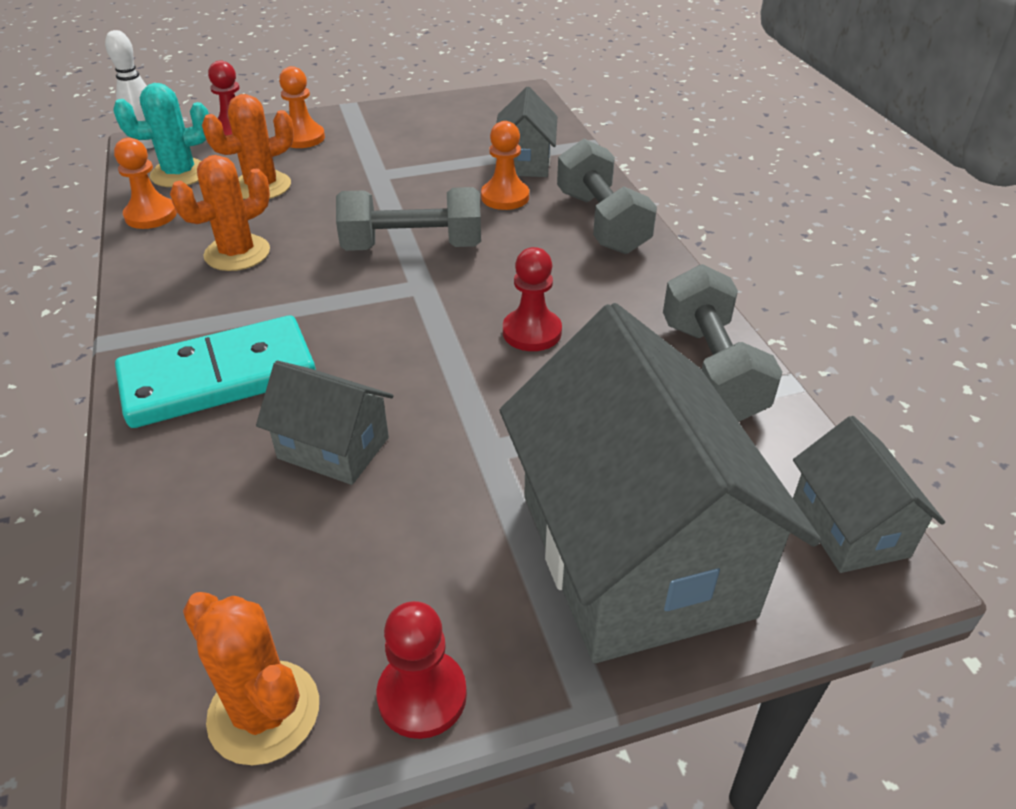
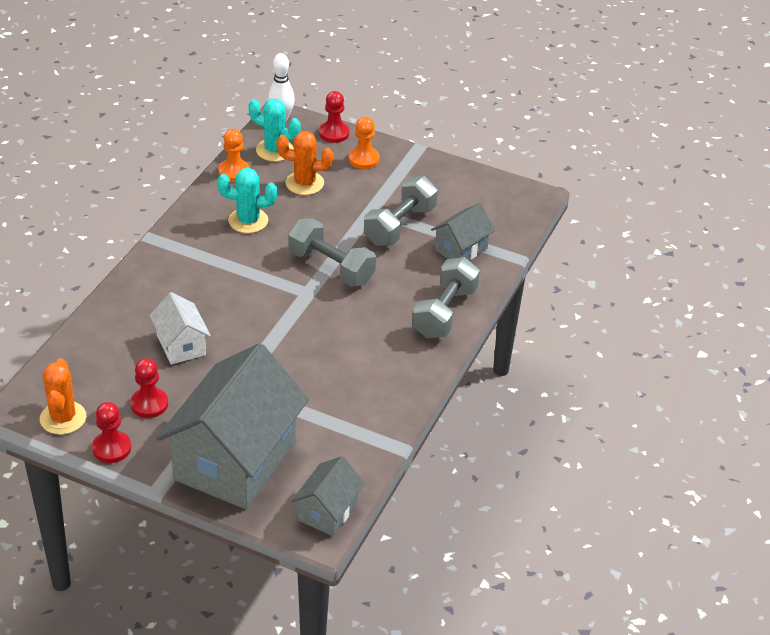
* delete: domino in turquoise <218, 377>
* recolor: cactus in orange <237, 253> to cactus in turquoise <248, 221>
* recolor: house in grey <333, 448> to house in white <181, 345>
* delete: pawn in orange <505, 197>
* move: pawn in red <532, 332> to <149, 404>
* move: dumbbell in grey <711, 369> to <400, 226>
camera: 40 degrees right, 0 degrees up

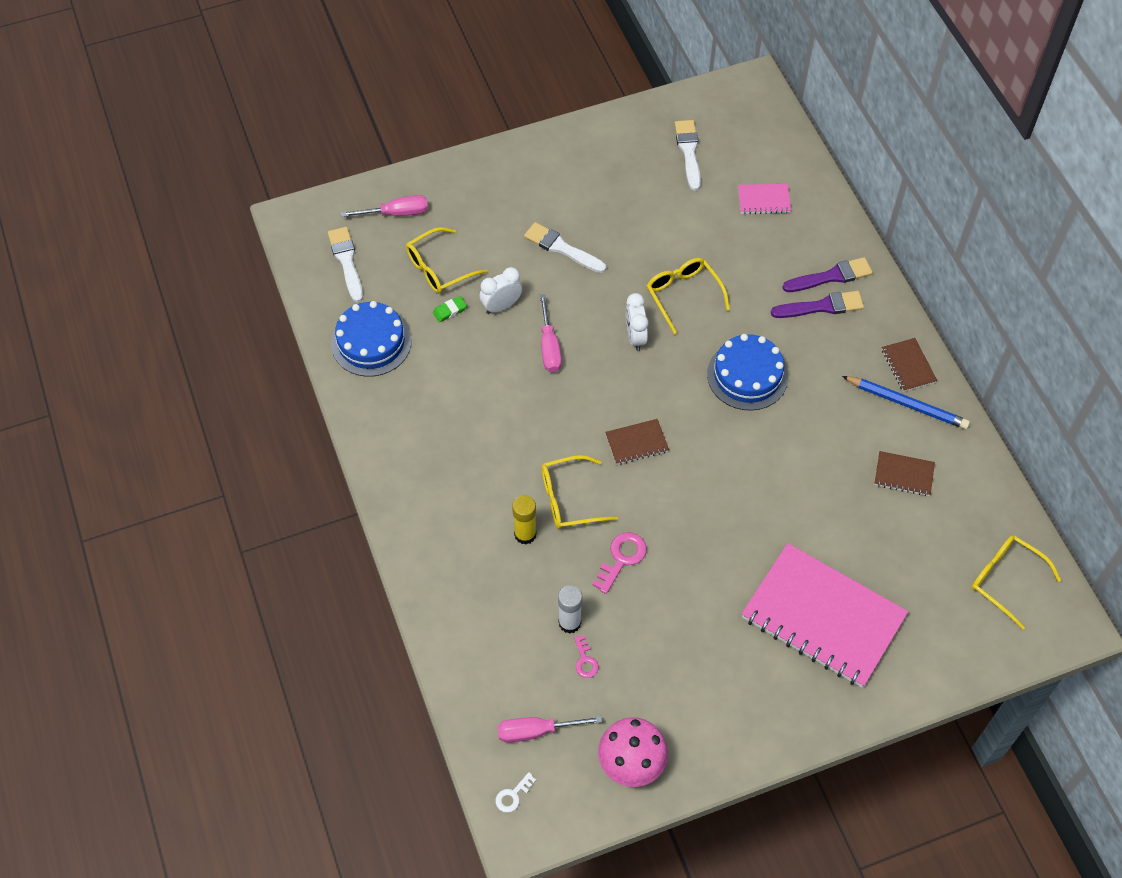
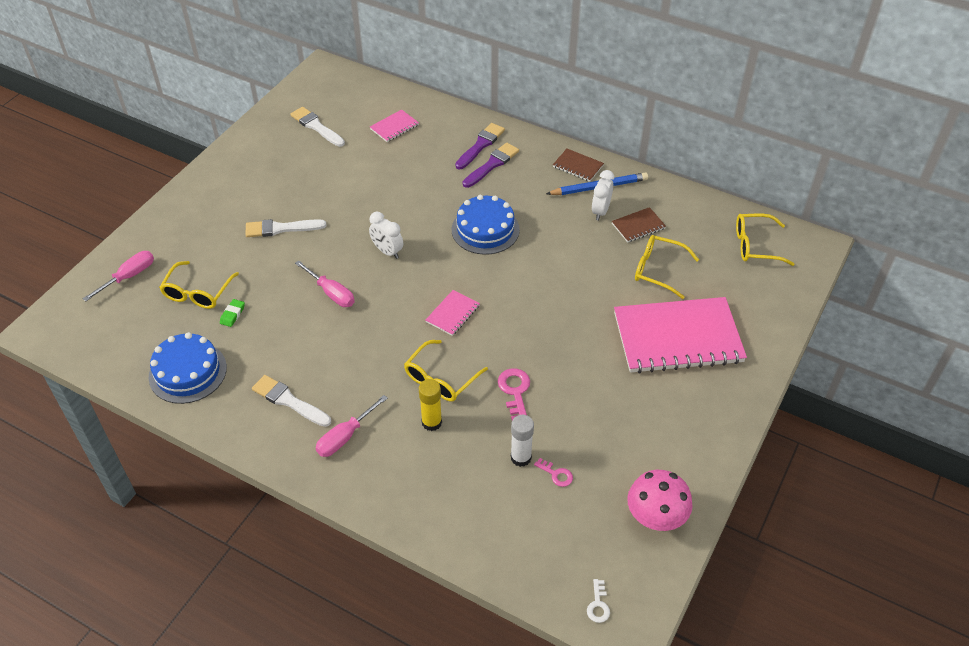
* move: brush in white <346, 262> to <289, 401>
* move: clock in white <501, 306> to <600, 211>
* move: screwdriver in pink <536, 731> to <345, 436>
* recolor: notebook in brown <636, 443> to notebook in pink <453, 314>
* move: glasses in yellow <683, 295> to <658, 270>
camera: 40 degrees left, 10 degrees down

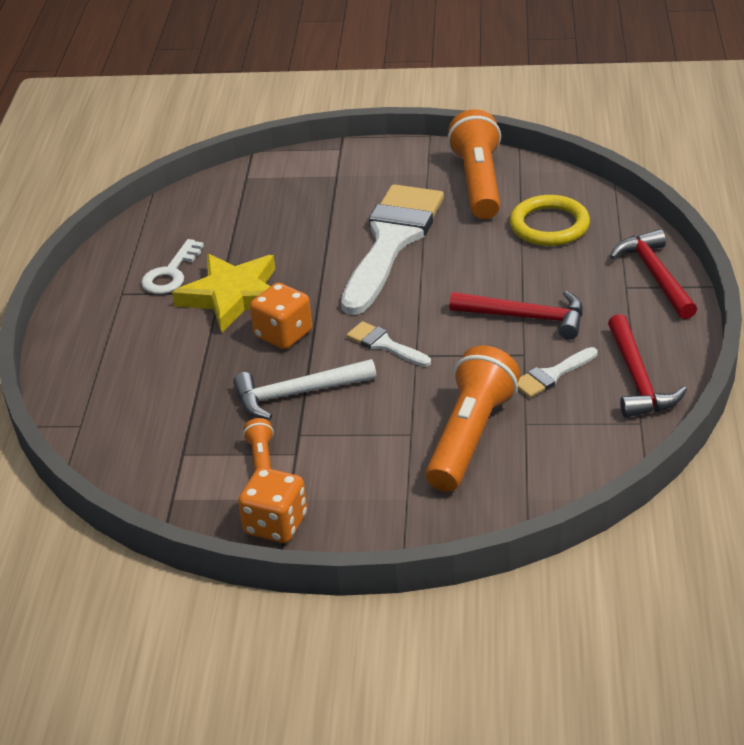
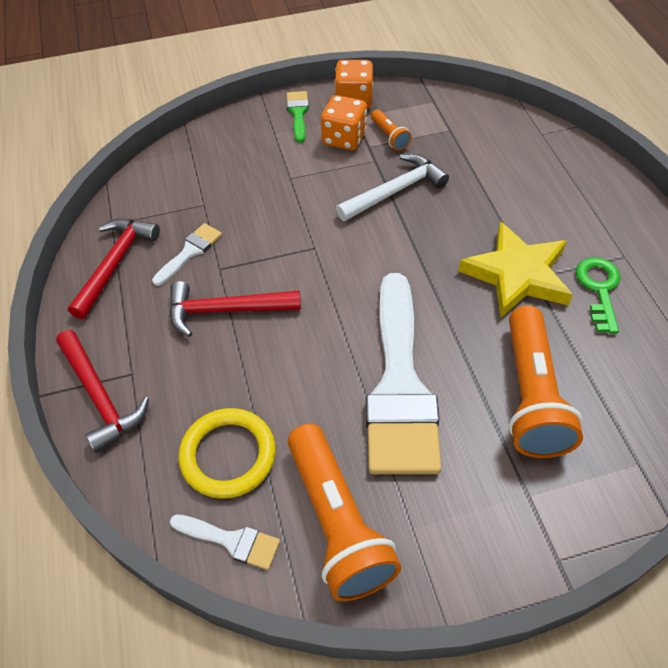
* recolor: key in white <171, 273> to key in green <599, 289>
* move: dice in orange <283, 334> to <344, 138>
* move: brush in white <384, 344> to <231, 541>
* move: flashlight in orange <470, 436> to <532, 395>
* rotate: hammer in red <638, 378> = <115, 264> 45 degrees clockwise
* insert: brush in green <298, 113>
camera: 160 degrees right, 15 degrees up

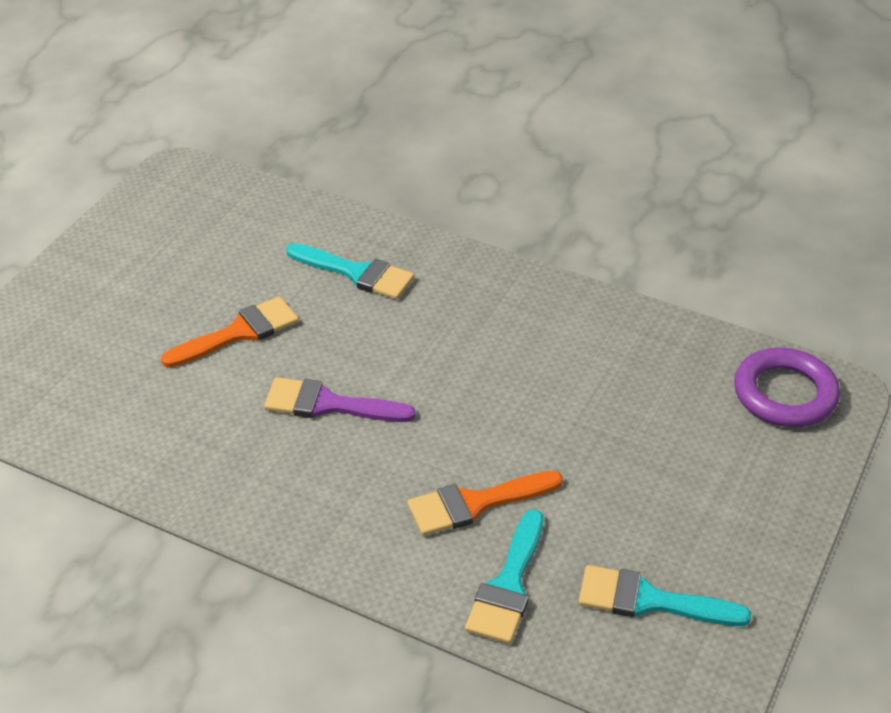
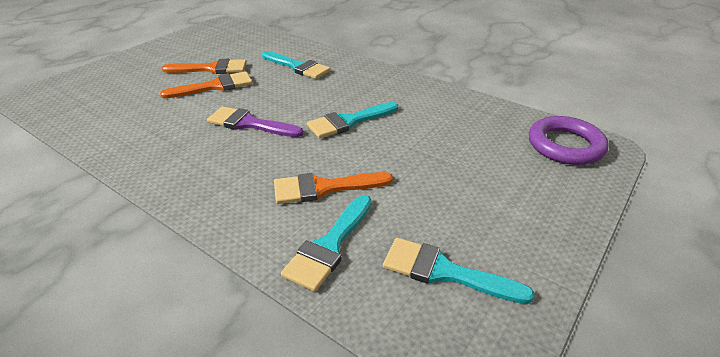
* insert: brush in orange <212, 69>
* insert: brush in turquoise <348, 122>
camera: 10 degrees right, 5 degrees down

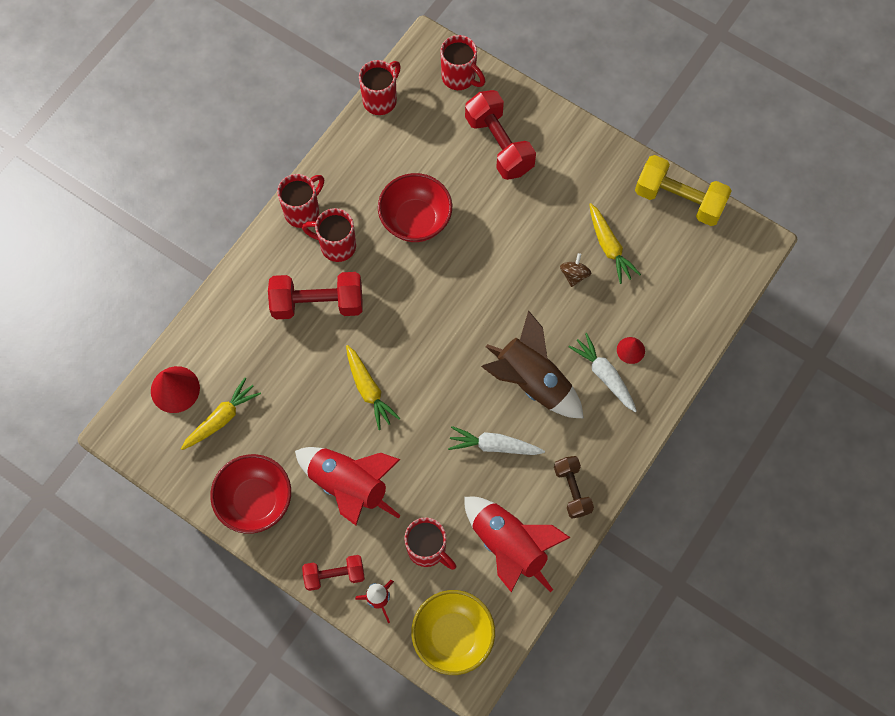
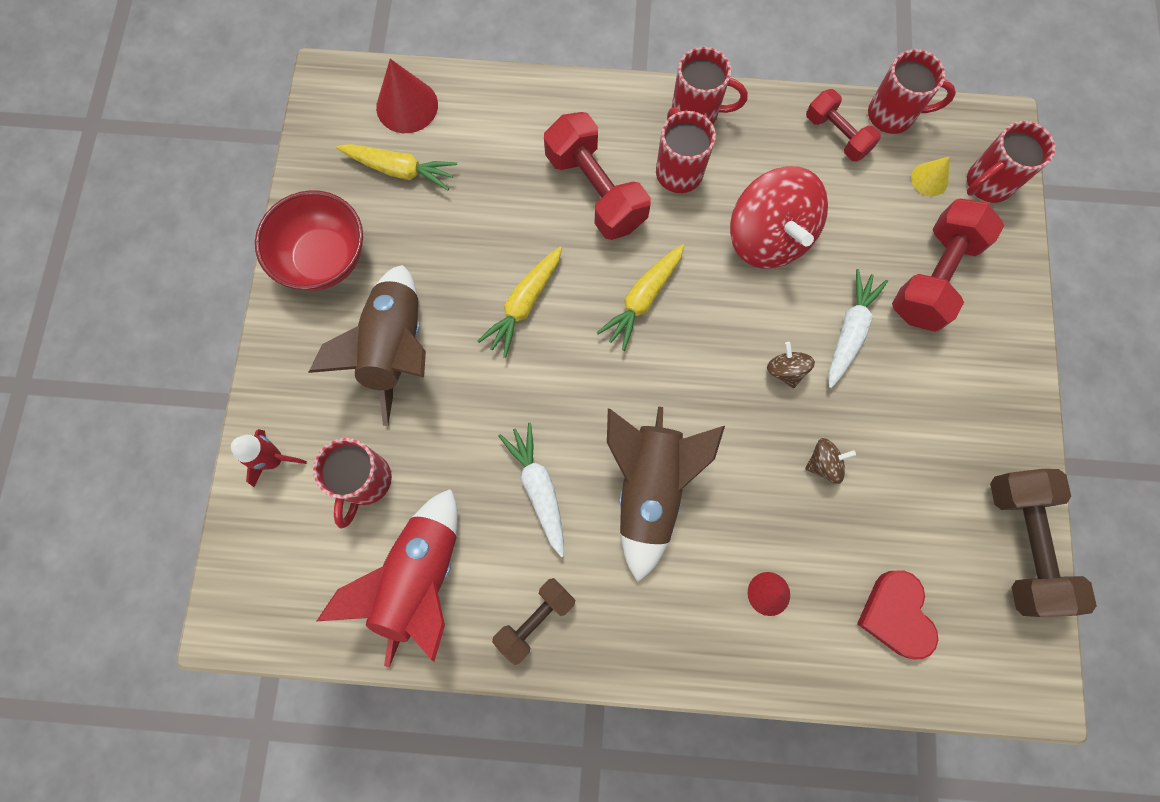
* recolor: rocket in red <349, 486> to rocket in brown <395, 348>
* move: dumbbell in red <334, 575> to <837, 135>
* replace: bowl in red <415, 220> to spinning top in red <768, 237>
* delete: bowl in yellow <453, 636>
* rotate: mug in red <460, 77> = <987, 184> 45 degrees clockwise
* move: carrot in white <604, 375> to <849, 331>
* move: carrot in yellow <609, 247> to <643, 299>
* recolor: dumbbell in yellow <679, 200> to dumbbell in brown <1021, 543>
* insert: spinning top in brown <785, 370>
* insert: heart in red <896, 615>
* insert: cone in yellow <929, 179>
camera: 60 degrees right, 5 degrees up

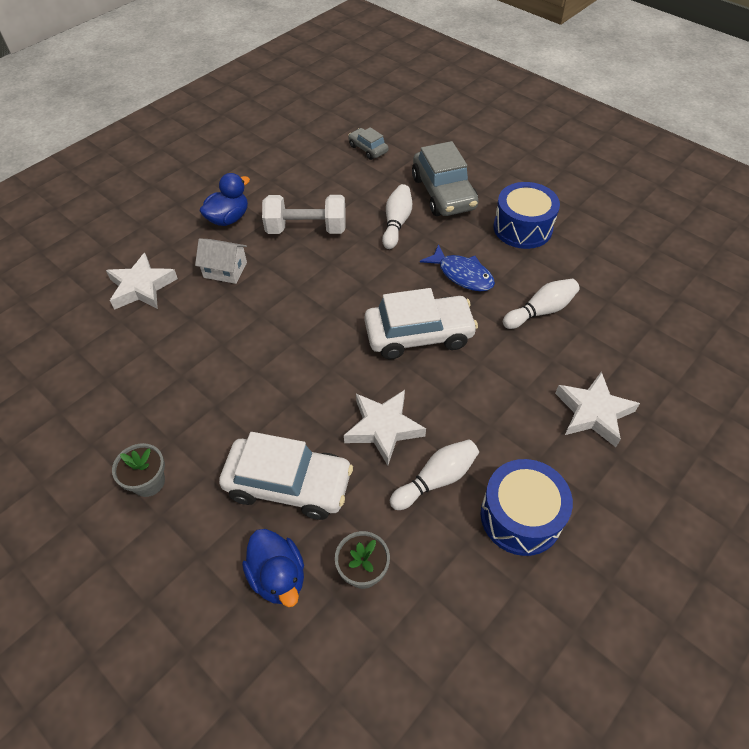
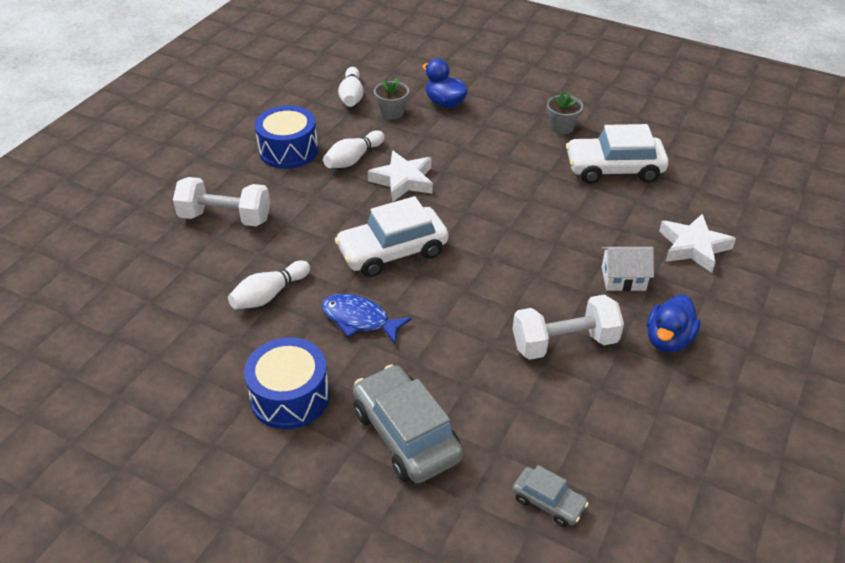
* move: car in white <288, 484> to <614, 169>
* move: bowling pin in white <396, 223> to <352, 96>
* replace: star in white <593, 412> to dumbbell in white <225, 218>
camera: 165 degrees right, 10 degrees down

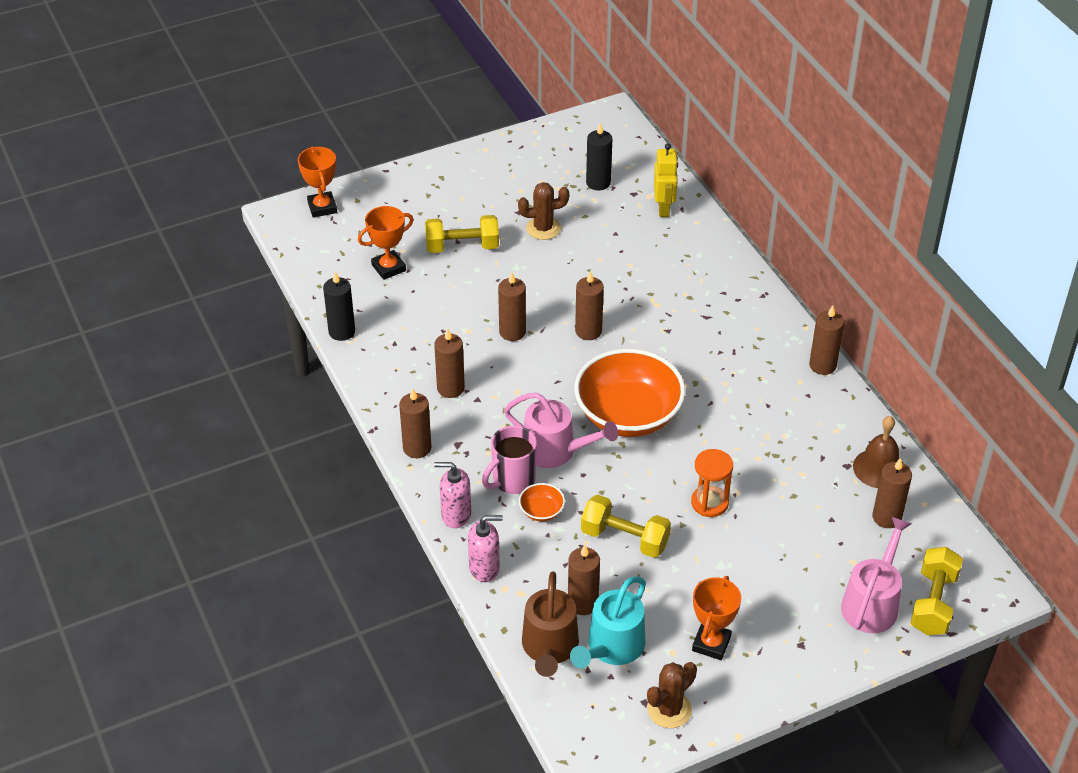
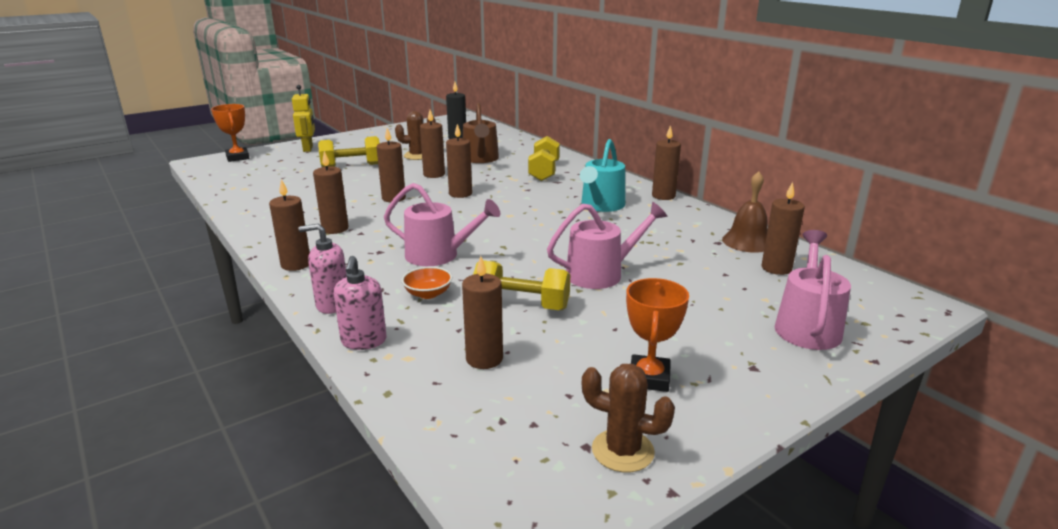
* delete: candle in black <342, 331>
* delete: trophy in orange <389, 268>
* rotate: soap dispenser in pink <484, 568> = <364, 341> 105 degrees clockwise
* delete: mug in pink <512, 480>
* move: watering can in brown <549, 647> to <480, 159>
* move: watering can in turquoise <612, 647> to <601, 205>
* delete: bowl in orange <628, 415>
* rotate: cactus in brown <669, 710> = <622, 451> 75 degrees clockwise
* move: robot in yellow <664, 208> to <308, 148>
* replace: hourglass in orange <709, 503> to watering can in pink <601, 274>
* move: dumbbell in yellow <933, 603> to <544, 172>
* insert: candle in brown <434, 174>
camera: 10 degrees left, 20 degrees down

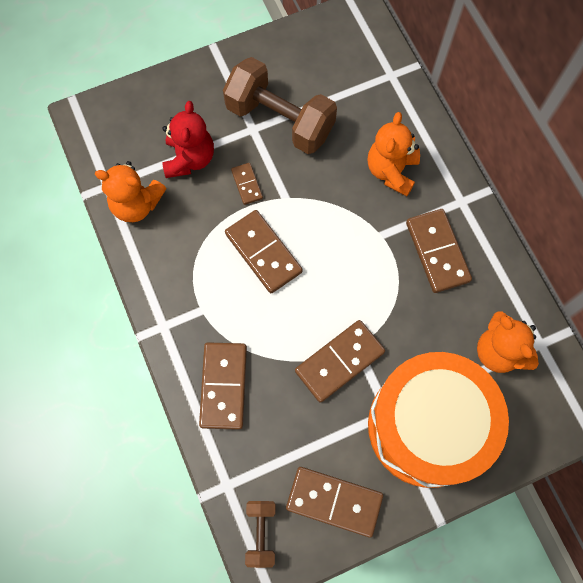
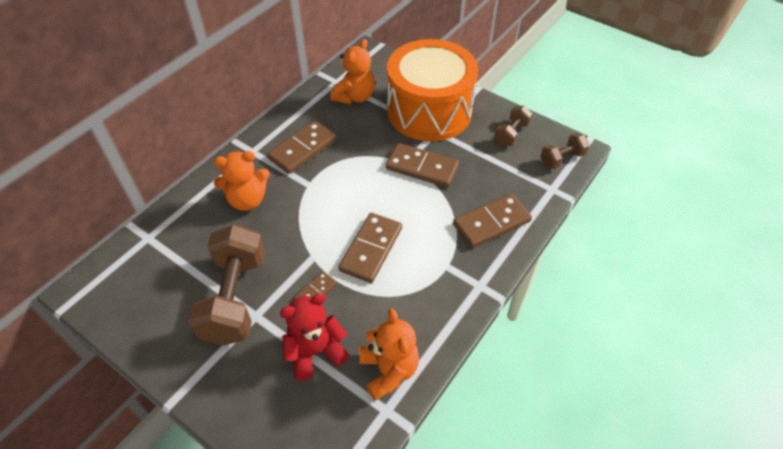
* replace: domino in brown <334, 501> to dumbbell in brown <511, 134>
camera: 120 degrees left, 20 degrees down

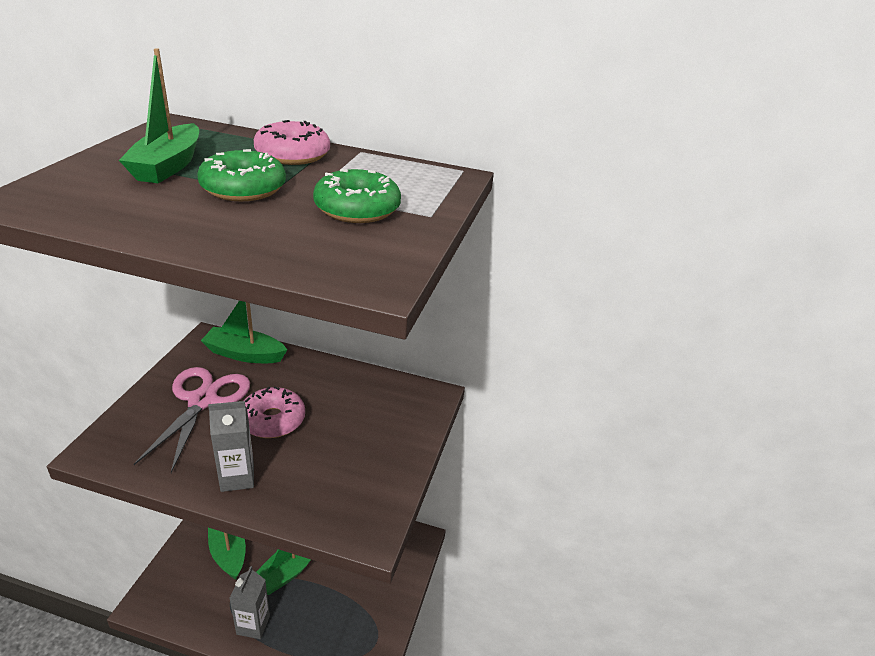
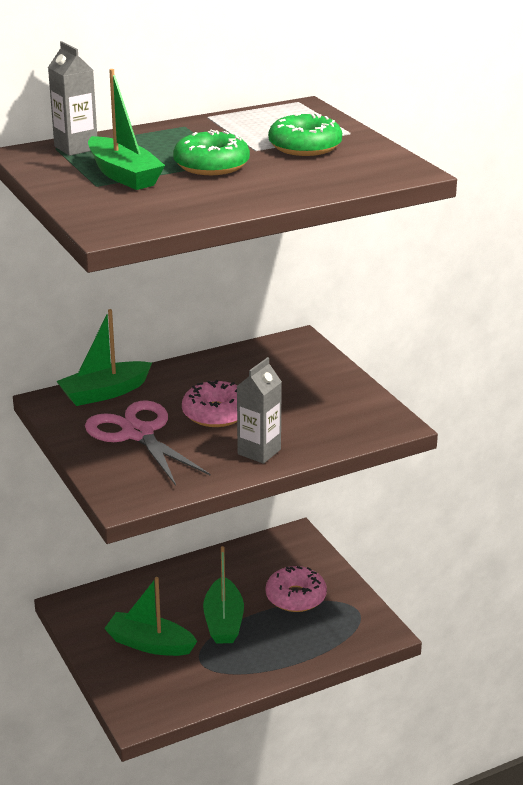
* move: carton in grey <253, 625> to <76, 148>
* move: donut in pink <292, 155> to <296, 597>
camera: 40 degrees left, 5 degrees down

